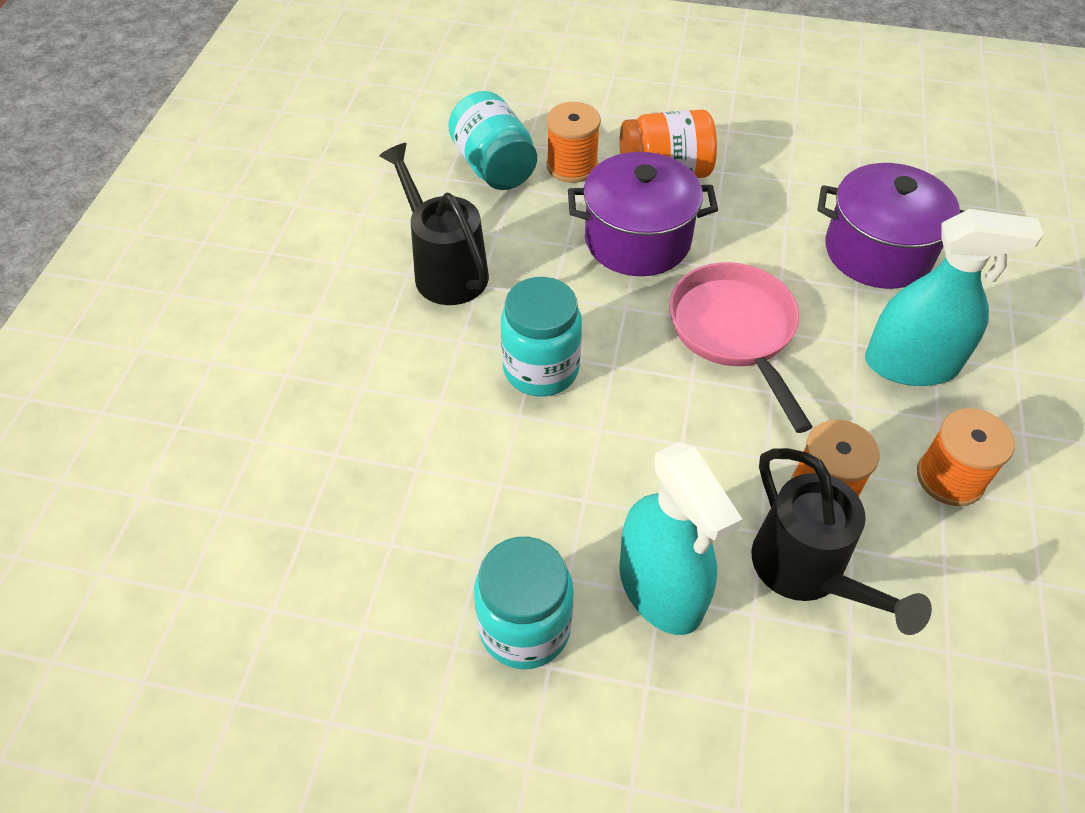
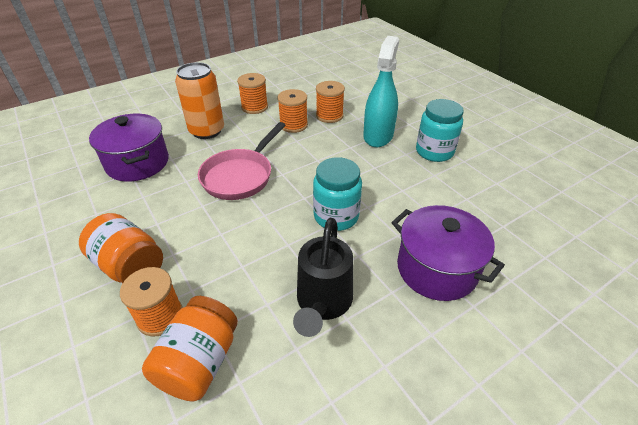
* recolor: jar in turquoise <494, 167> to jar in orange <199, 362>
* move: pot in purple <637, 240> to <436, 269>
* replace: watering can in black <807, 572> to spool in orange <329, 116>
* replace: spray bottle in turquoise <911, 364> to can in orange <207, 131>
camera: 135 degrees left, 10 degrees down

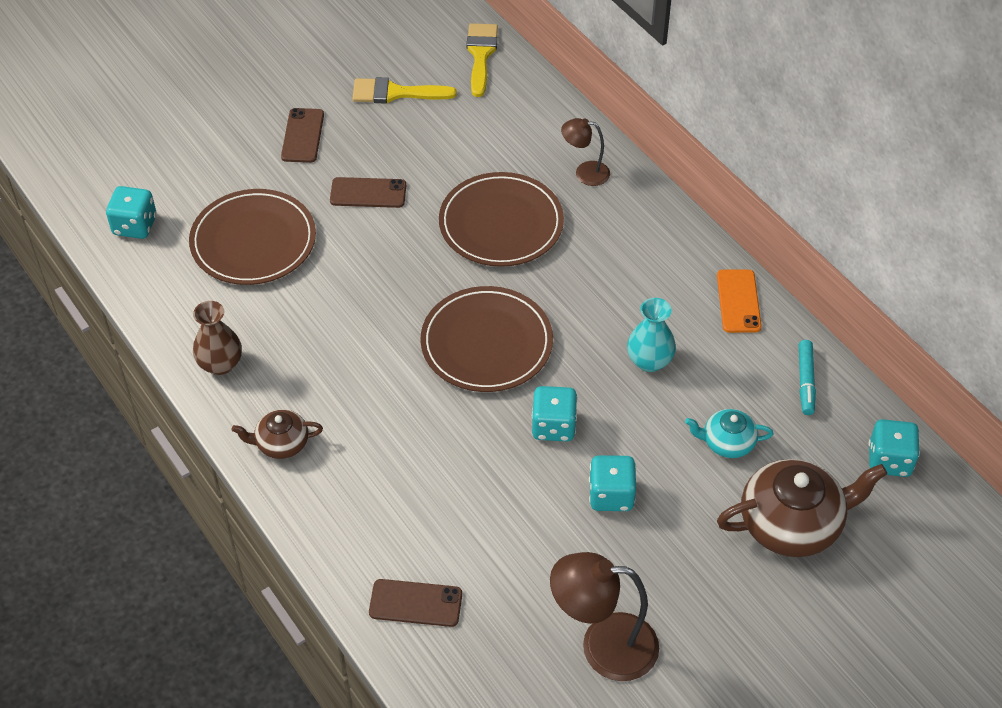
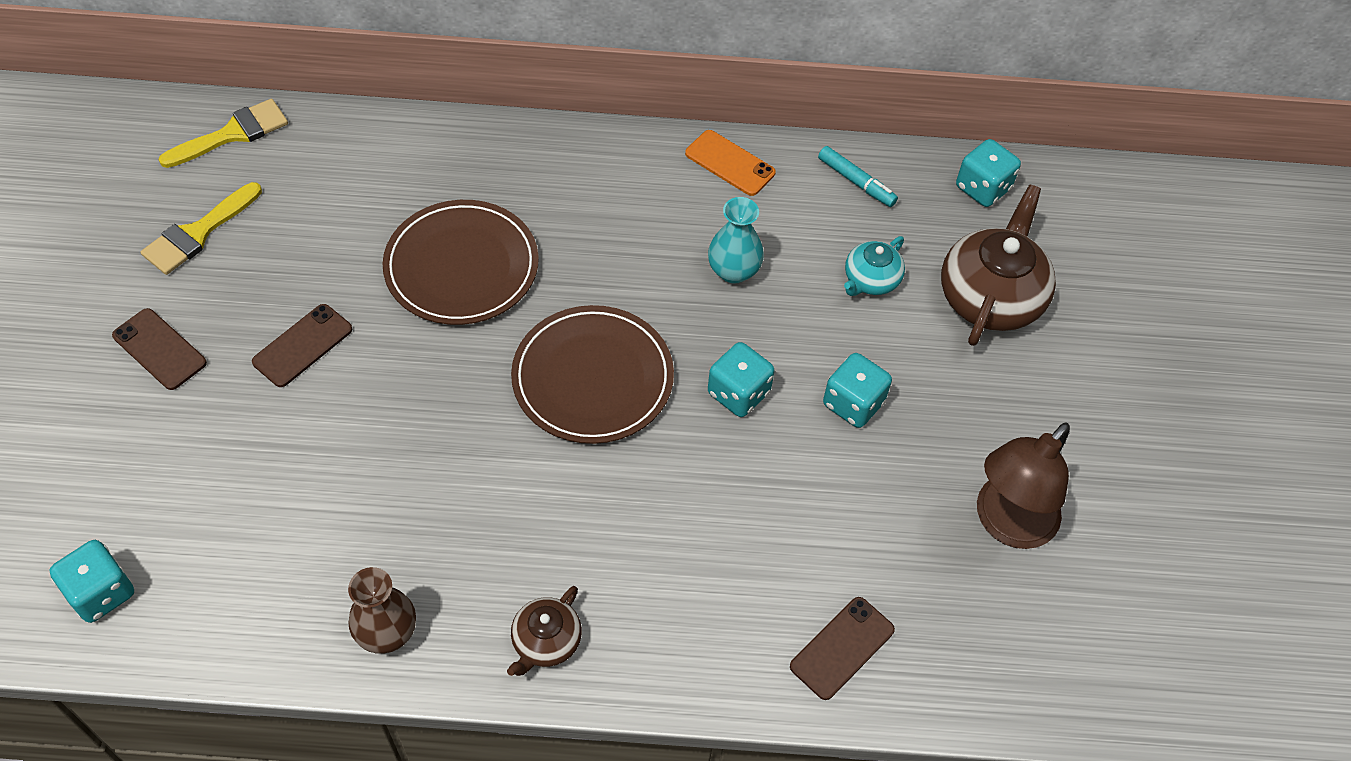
* delete: plate in brown <253, 241>
* rotate: brush in yellow <481, 55> = <233, 134> 105 degrees clockwise
* delete: lamp in brown <585, 173>
camera: 55 degrees left, 5 degrees up

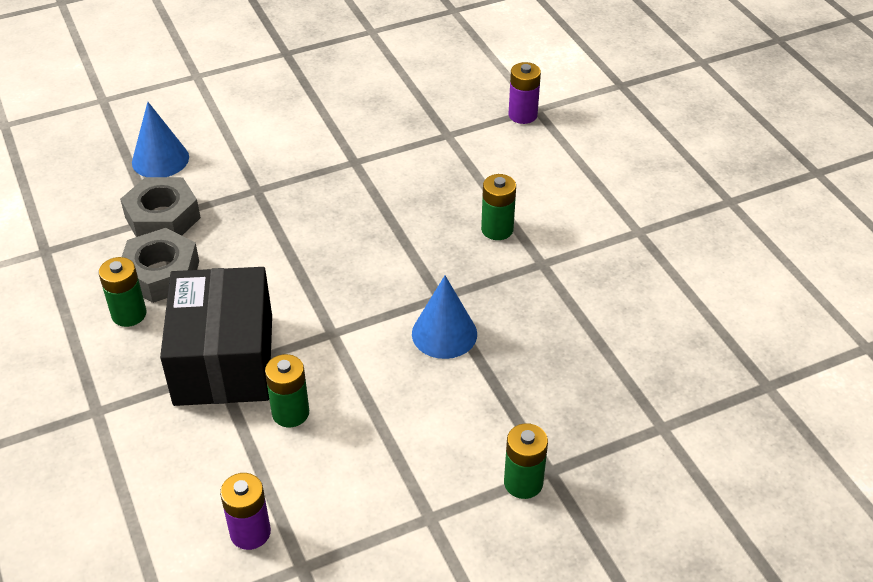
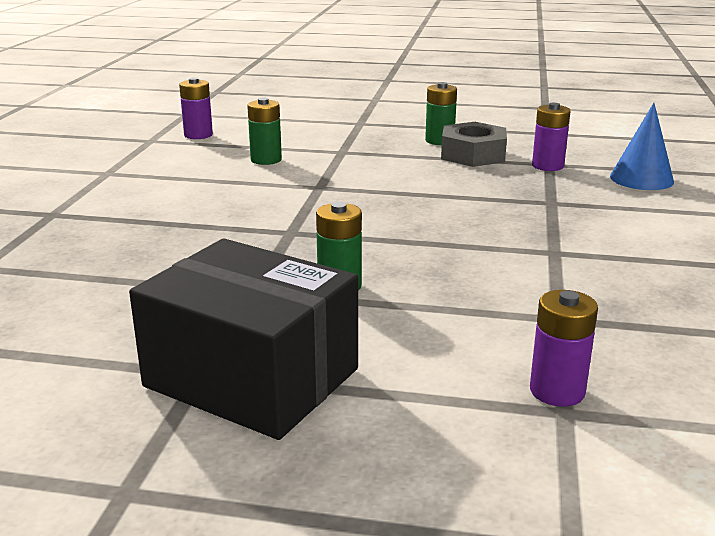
* replace: nut in grey <162, 217> to battery in purple <547, 166>
* move: box in black <224, 359> to <252, 377>
* delete: cone in blue <444, 333>
* delete: battery in green <523, 483>
camera: 125 degrees right, 20 degrees down

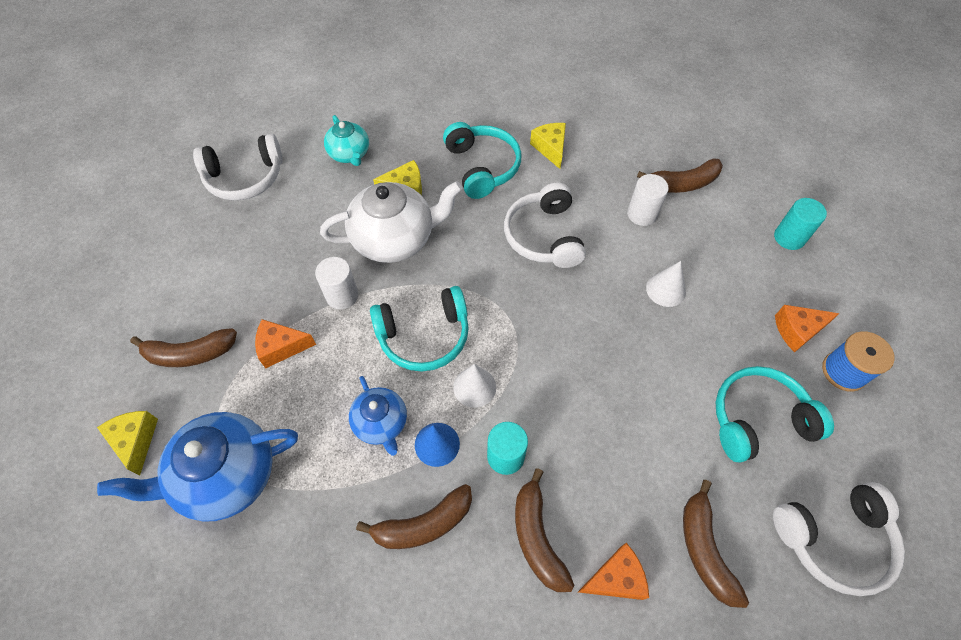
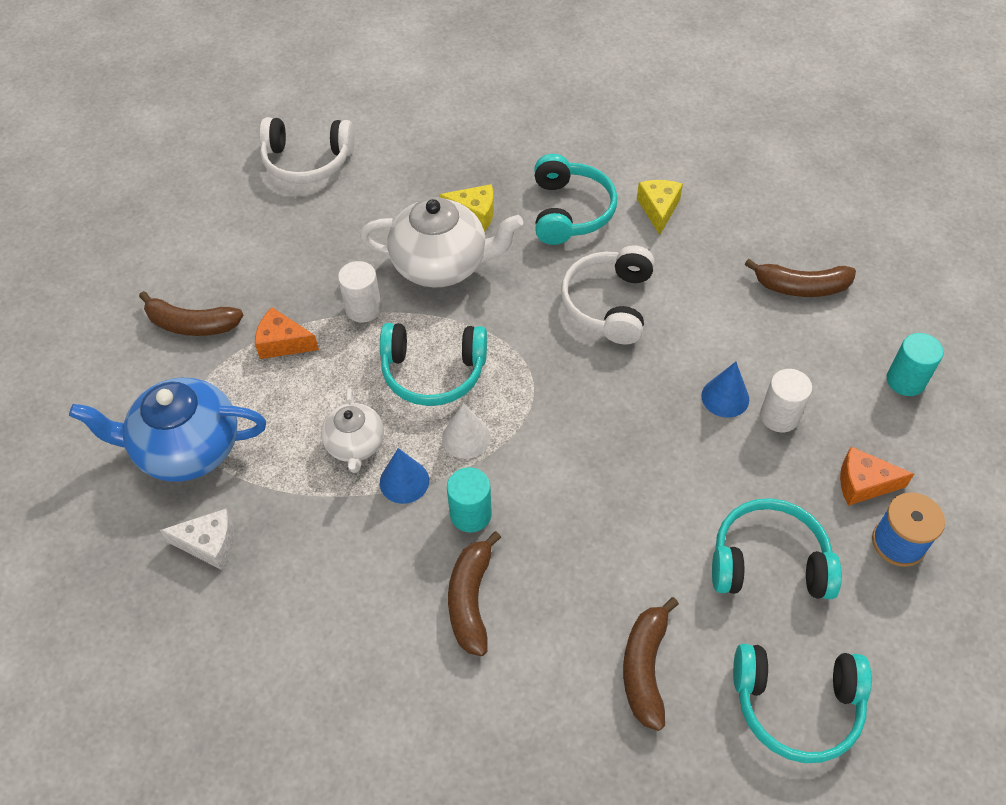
* delete: cheese in yellow <135, 441>
* delete: teapot in turquoise <350, 154>
* recolor: teapot in blue <381, 423> to teapot in white <355, 445>
* delete: banana in brown <423, 524>
* delete: cheese in orange <615, 578>
* move: cylinder in white <642, 214> to <779, 416>
* recolor: cone in white <665, 289> to cone in blue <725, 397>
* recolor: headphones in white <833, 539> to headphones in turquoise <796, 705>
* insert: cheese in white <209, 544>
camera: 20 degrees right, 5 degrees down

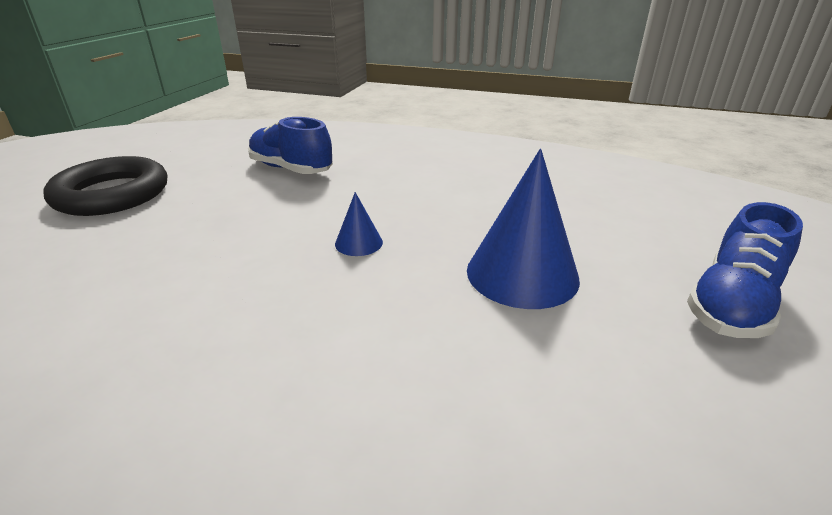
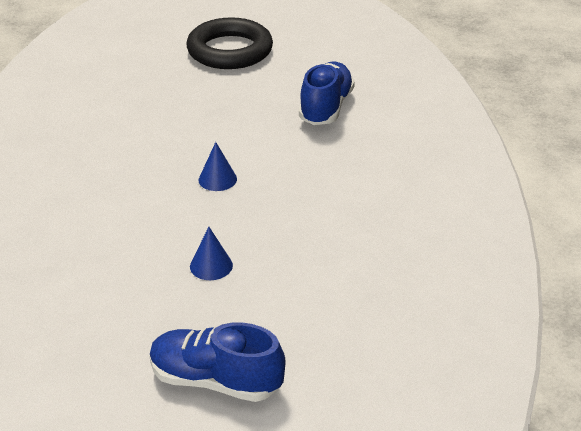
* resize: cone in blue <522, 274> = <211, 266> x0.47
camera: 70 degrees right, 5 degrees up

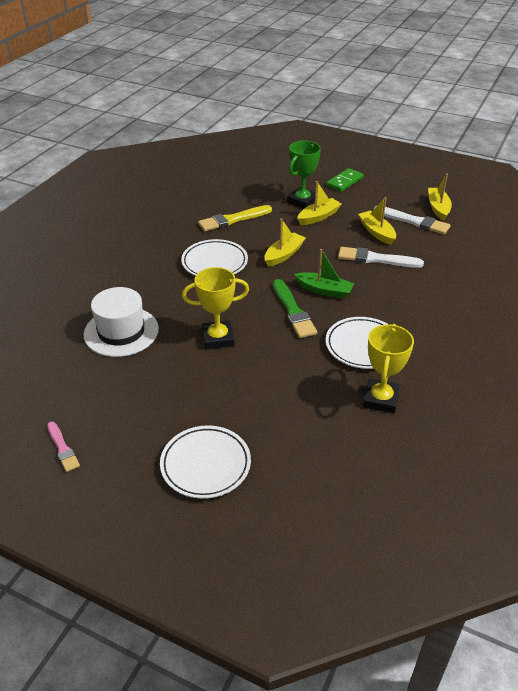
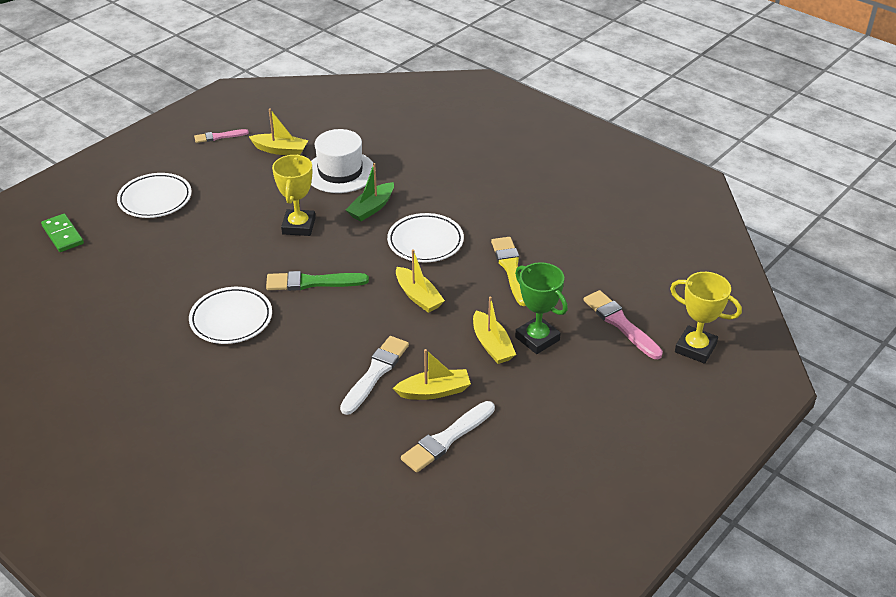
* move: boat in green <324, 290> to <371, 208>
* move: domino in green <344, 182> to <62, 235>
* move: trophy in yellow <380, 399> to <695, 348>
* move: boat in yellow <438, 208> to <280, 150>
* insert: brush in pink <621, 324>
camera: 105 degrees right, 0 degrees up

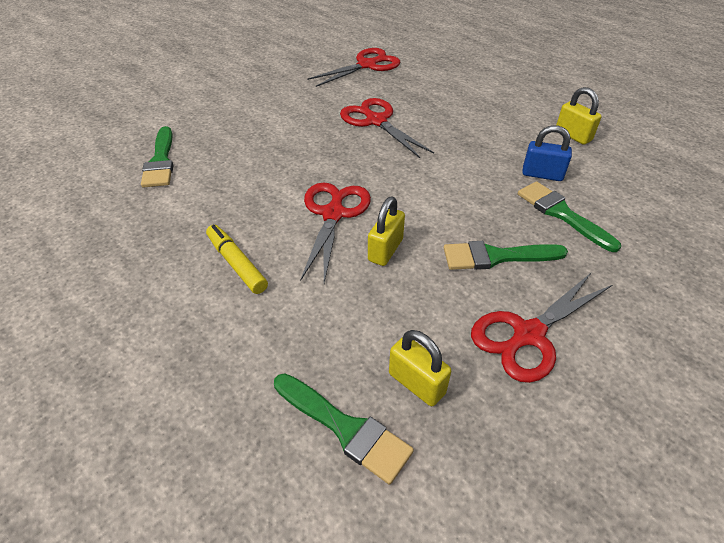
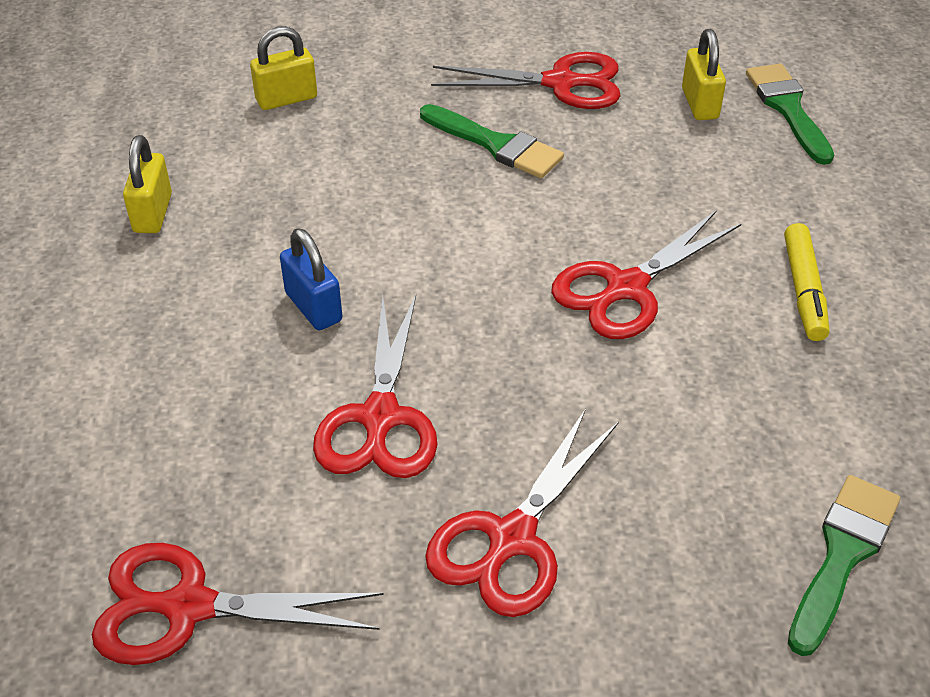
* move: padlock in yellow <385, 250> to <286, 99>
* delete: brush in green <561, 214>
* move: padlock in blue <542, 174> to <313, 307>
* insert: scissors in red <512, 538>
camera: 140 degrees left, 0 degrees up

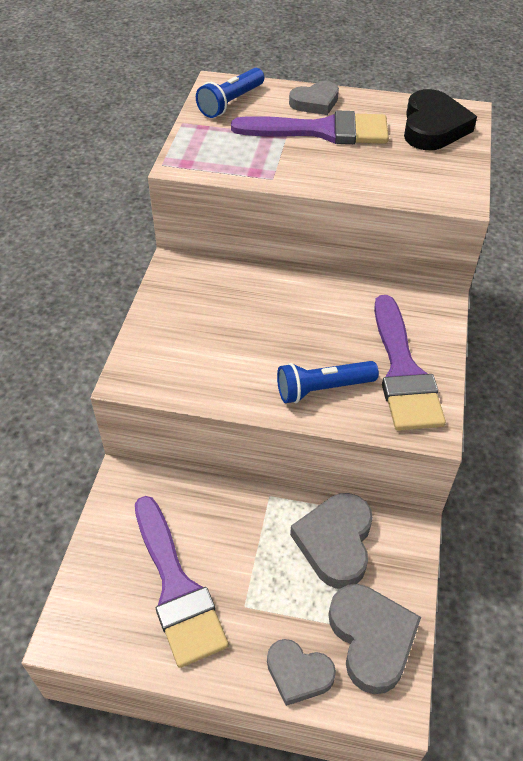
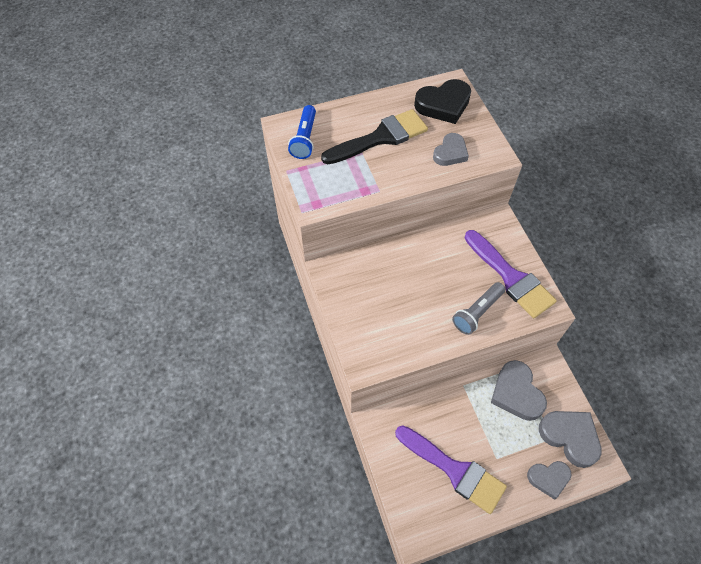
* recolor: brush in purple <322, 131> to brush in black <380, 138>
* recolor: flashlight in blue <322, 389> to flashlight in grey <477, 312>
* move: heart in grey <315, 102> to <450, 153>
* rotate: heart in black <433, 127> = <443, 105> 90 degrees clockwise
camera: 30 degrees left, 10 degrees up

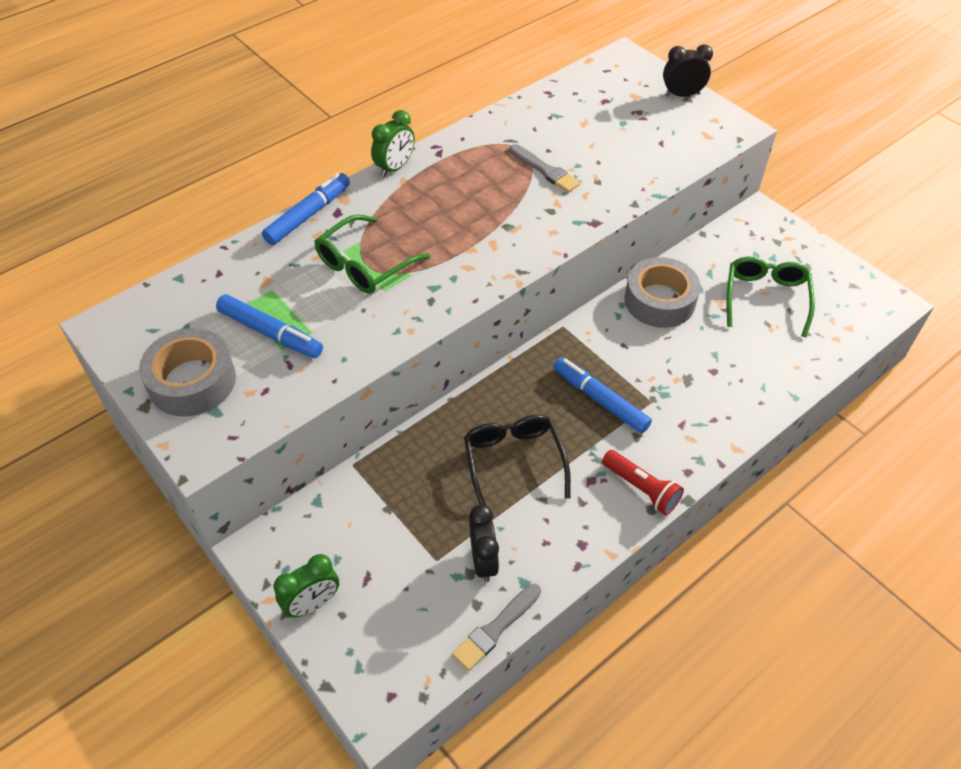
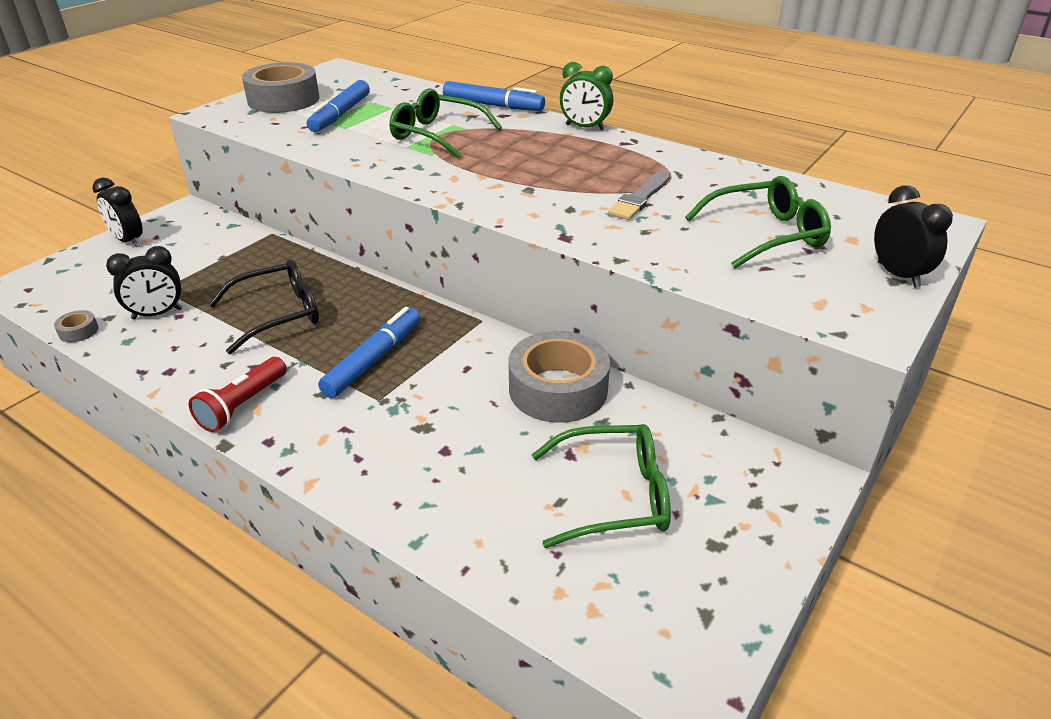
* recolor: clock in green <312, 604> to clock in black <128, 241>
* replace: brush in grey <495, 629> to tape in grey <78, 331>
* insert: glasses in green <766, 234>
camera: 75 degrees right, 15 degrees down

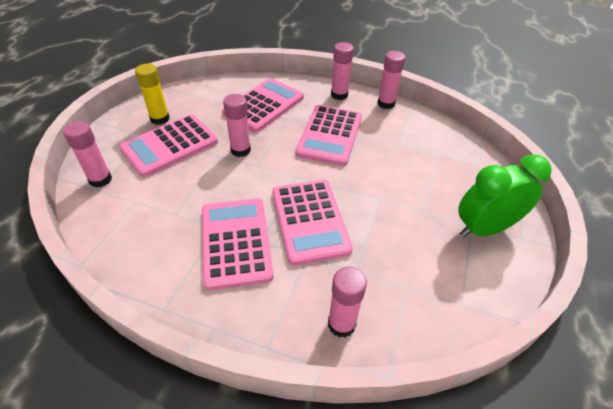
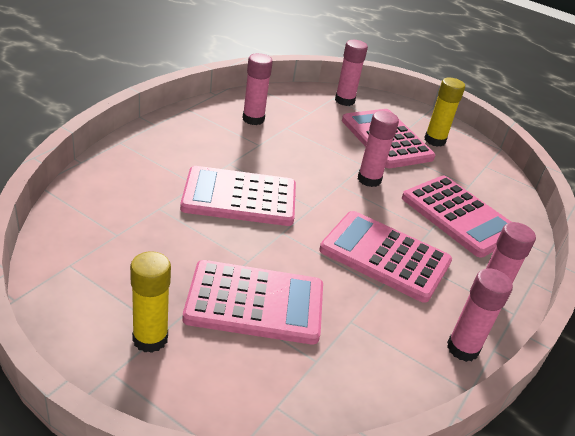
* move: calculator in pink <236, 242> to <255, 303>
* move: glue stick in pink <341, 324> to <253, 119>
* replace: clock in green <484, 228> to glue stick in yellow <150, 339>
camera: 100 degrees right, 10 degrees down

